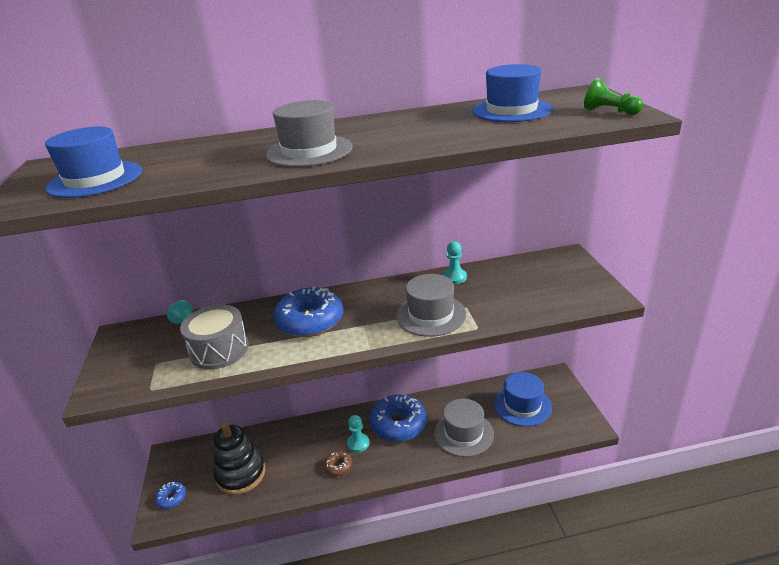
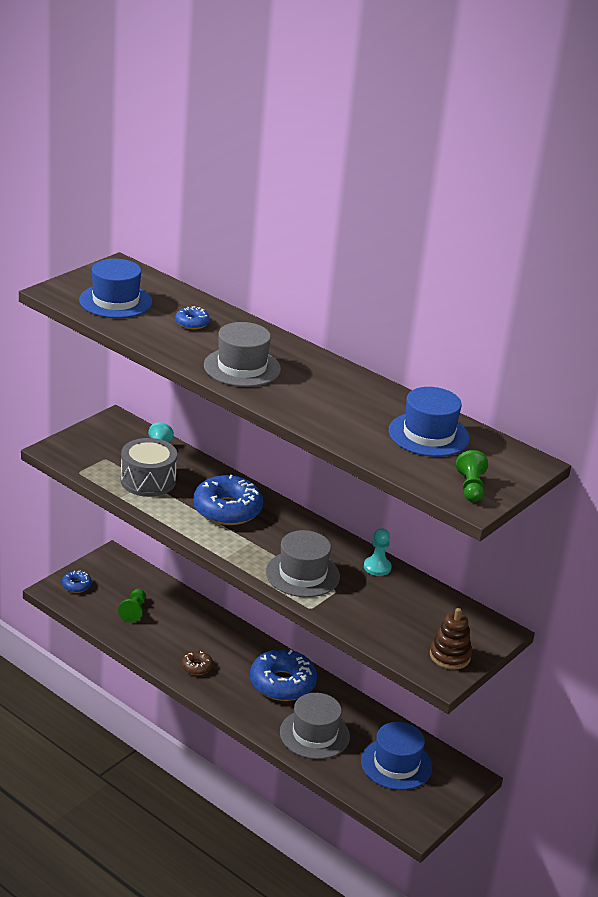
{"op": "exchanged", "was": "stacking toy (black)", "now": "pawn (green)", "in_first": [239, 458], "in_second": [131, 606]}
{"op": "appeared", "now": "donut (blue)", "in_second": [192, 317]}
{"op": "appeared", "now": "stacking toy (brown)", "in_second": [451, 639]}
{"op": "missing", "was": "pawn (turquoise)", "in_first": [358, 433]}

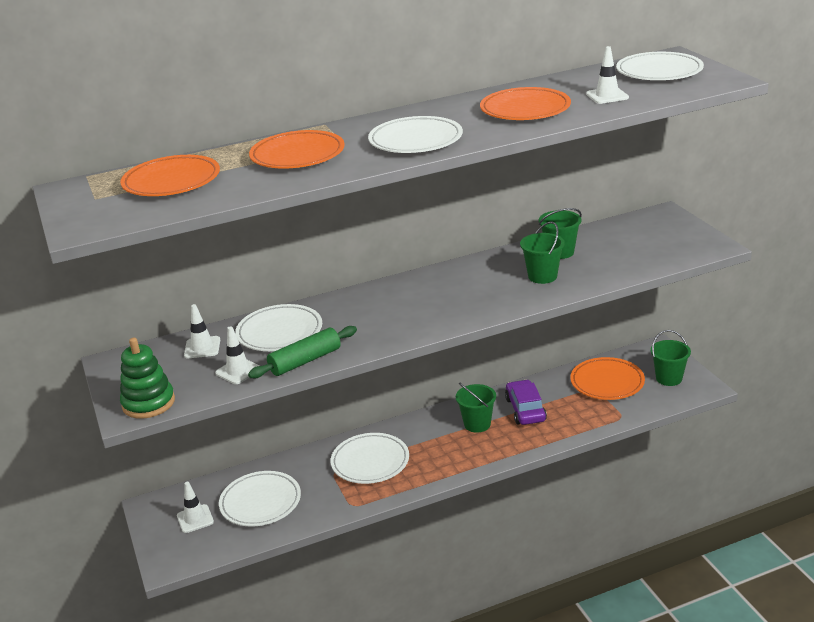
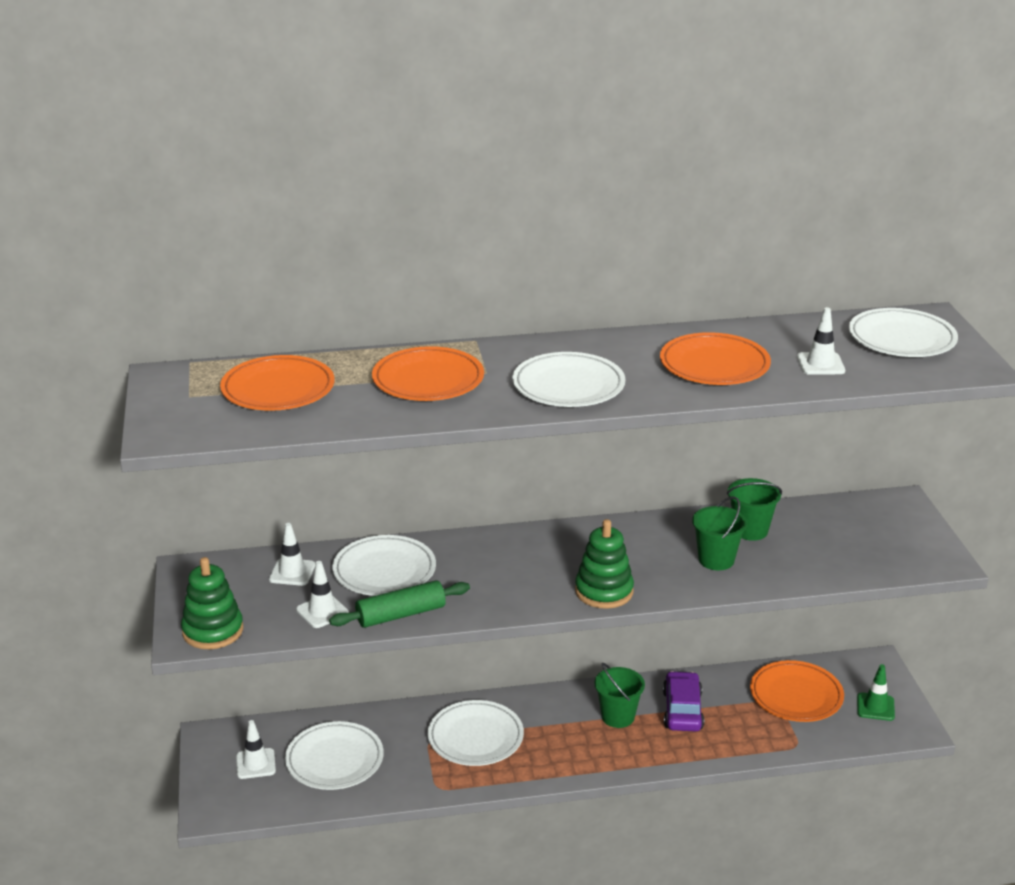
{"op": "appeared", "now": "stacking toy (green)", "in_second": [604, 564]}
{"op": "exchanged", "was": "bucket (green)", "now": "traffic cone (green)", "in_first": [671, 358], "in_second": [876, 692]}

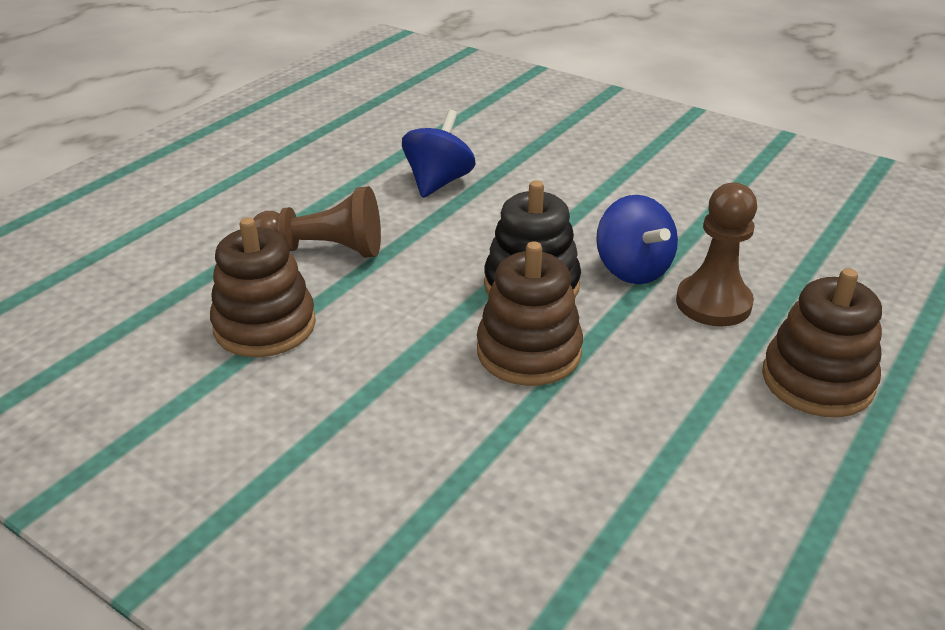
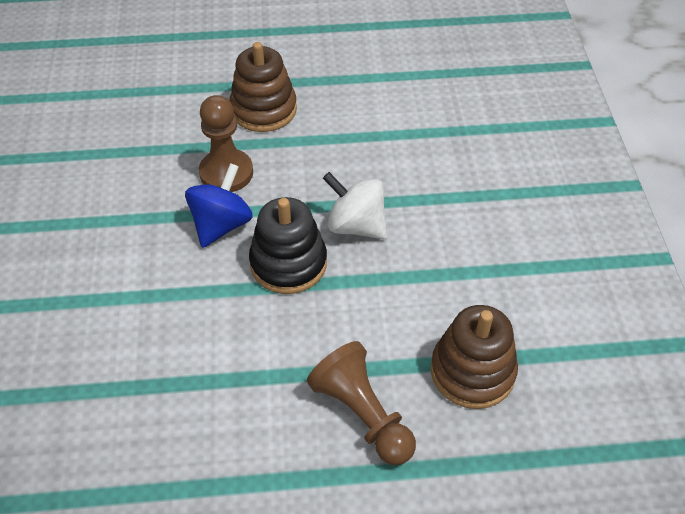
{"op": "exchanged", "was": "stacking toy (brown)", "now": "spinning top (white)", "in_first": [530, 313], "in_second": [355, 205]}
{"op": "missing", "was": "spinning top (blue)", "in_first": [439, 154]}

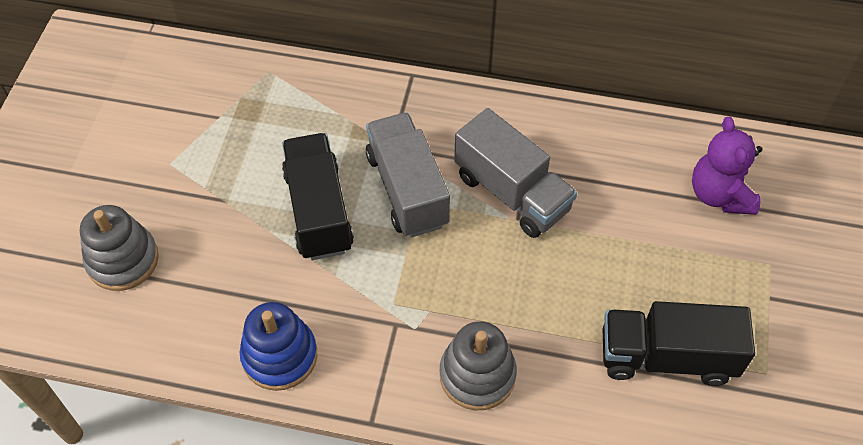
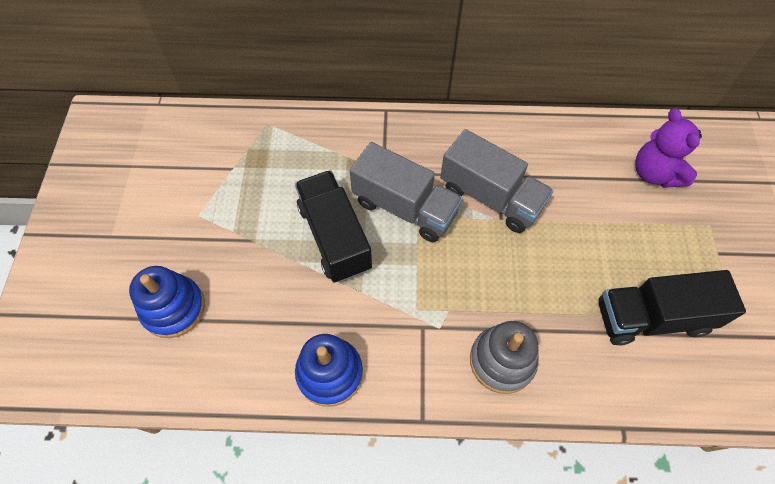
{"op": "colour", "was": "stacking toy (grey)", "now": "stacking toy (blue)", "in_first": [119, 248], "in_second": [167, 302]}
{"op": "spun", "was": "truck (grey)", "in_first": [408, 174], "in_second": [406, 192], "clockwise": 150}

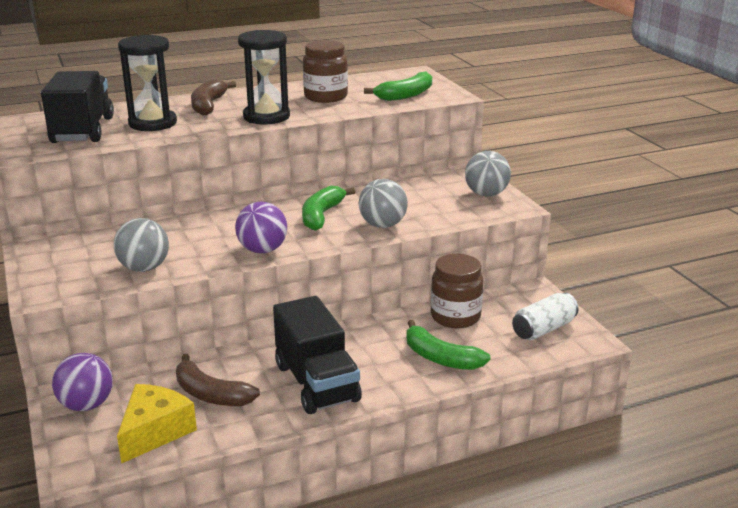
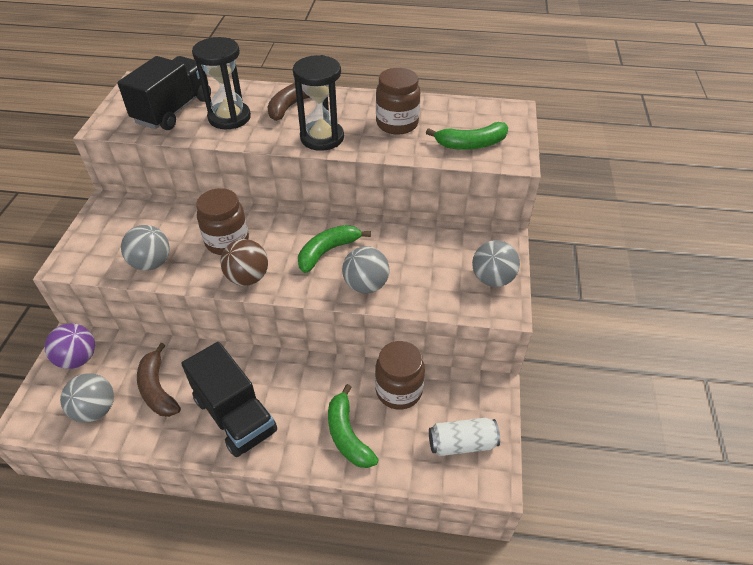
{"op": "exchanged", "was": "cheese (yellow)", "now": "ball (grey)", "in_first": [157, 423], "in_second": [87, 398]}
{"op": "spun", "was": "truck (black)", "in_first": [317, 355], "in_second": [229, 399], "clockwise": -45}
{"op": "appeared", "now": "jar (brown)", "in_second": [222, 221]}
{"op": "colour", "was": "ball (purple)", "now": "ball (brown)", "in_first": [261, 227], "in_second": [244, 262]}

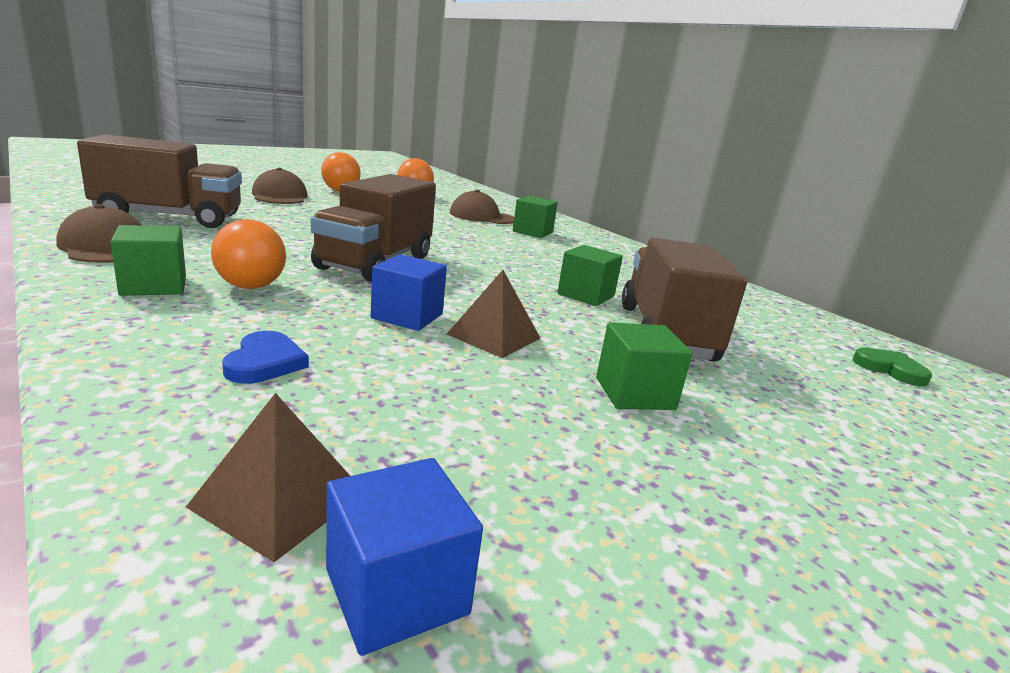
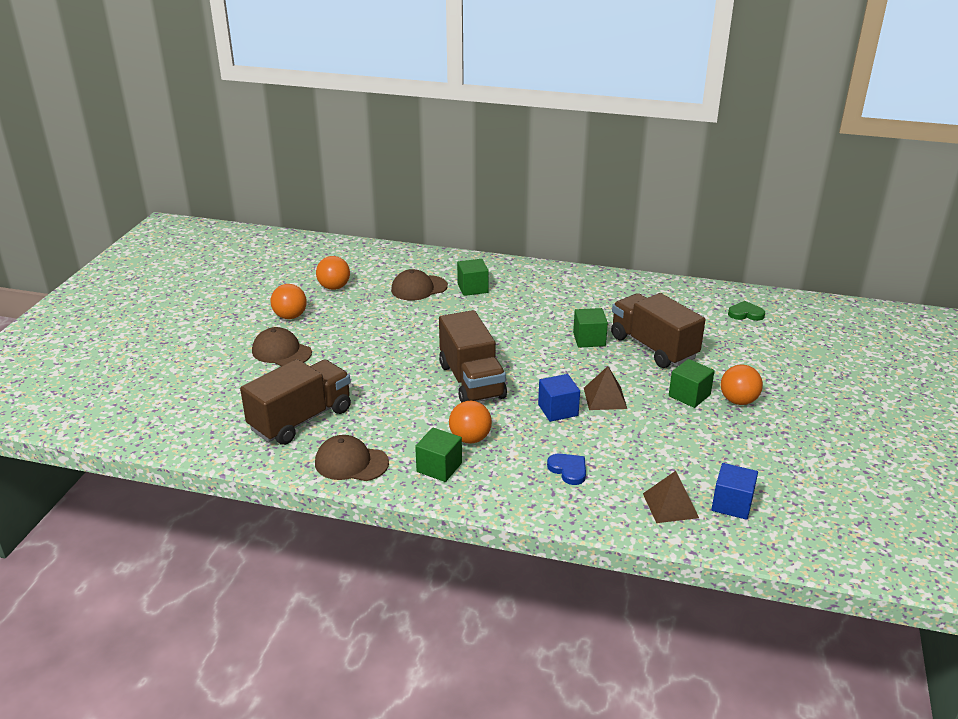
{"op": "appeared", "now": "ball (orange)", "in_second": [742, 384]}

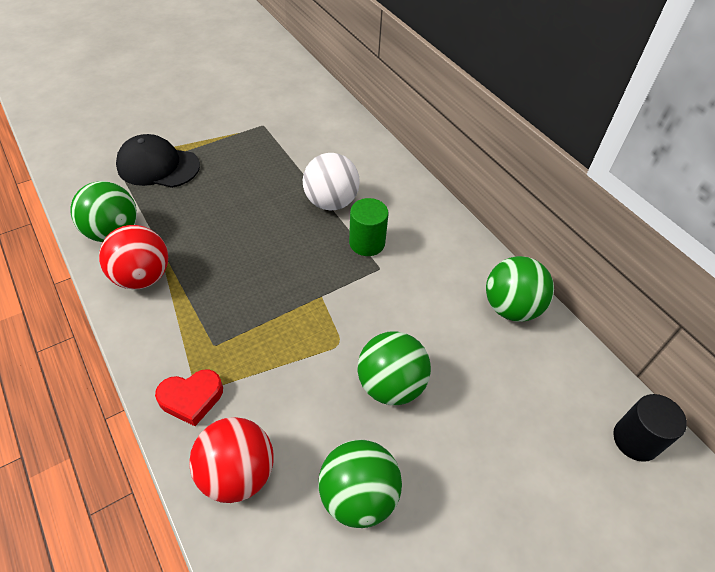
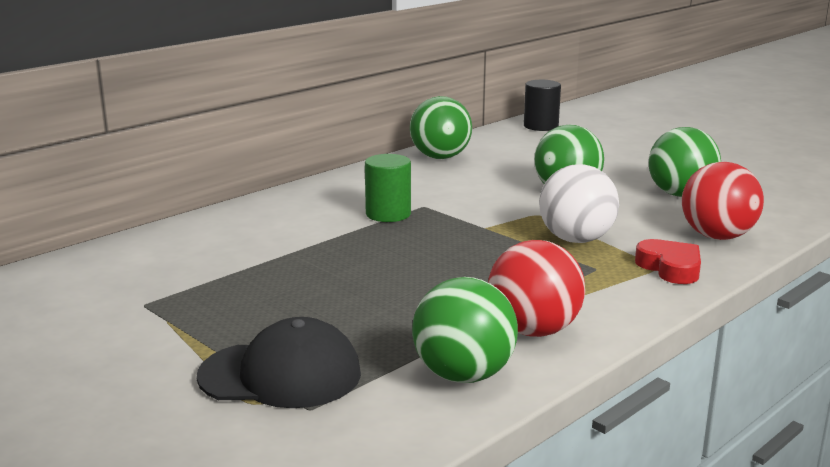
{"op": "spun", "was": "cap (black)", "in_first": [158, 161], "in_second": [278, 362], "clockwise": -90}
{"op": "relocated", "was": "ball (white)", "in_first": [331, 181], "in_second": [579, 203]}

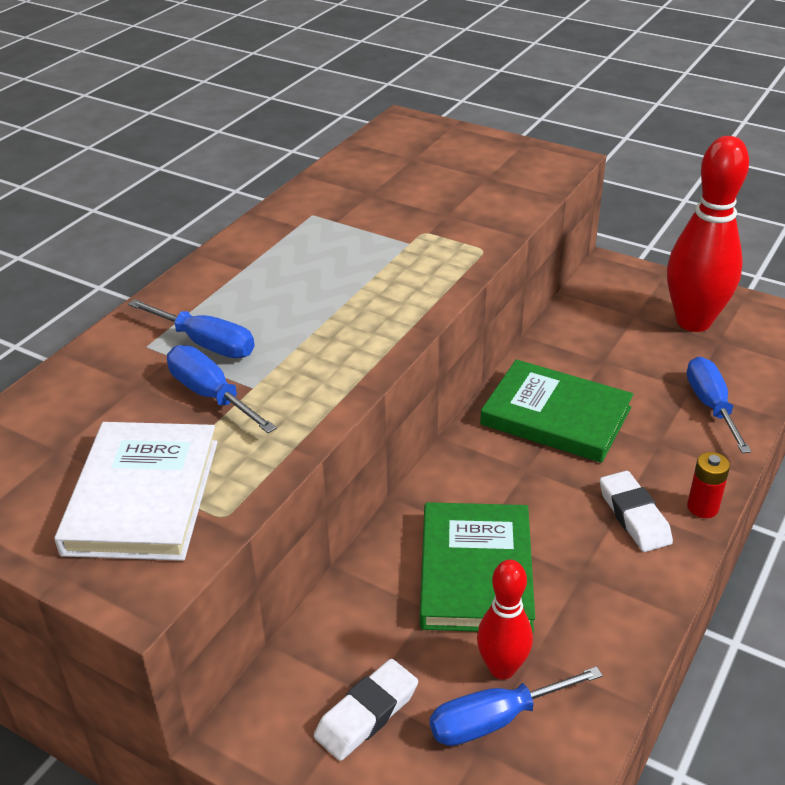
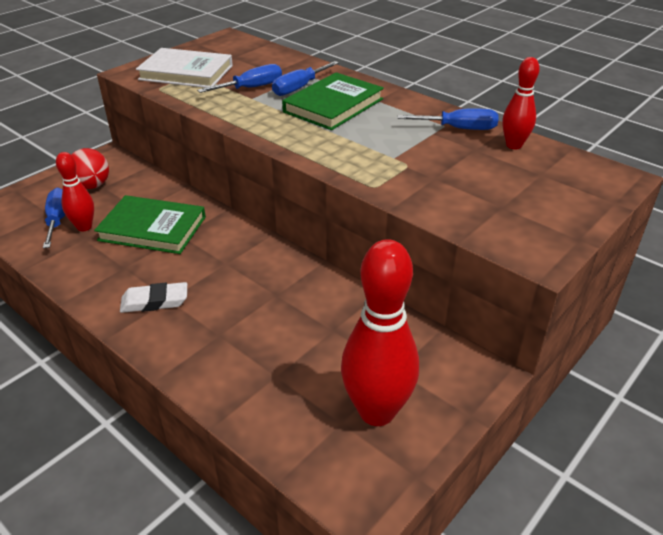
{"op": "exchanged", "was": "eraser (white)", "now": "ball (red)", "in_first": [366, 710], "in_second": [90, 168]}
{"op": "relocated", "was": "book (green)", "in_first": [556, 411], "in_second": [333, 101]}
{"op": "relocated", "was": "screwdriver (blue)", "in_first": [719, 405], "in_second": [448, 119]}
{"op": "appeared", "now": "bowling pin (red)", "in_second": [521, 103]}
{"op": "missing", "was": "battery (red)", "in_first": [708, 485]}

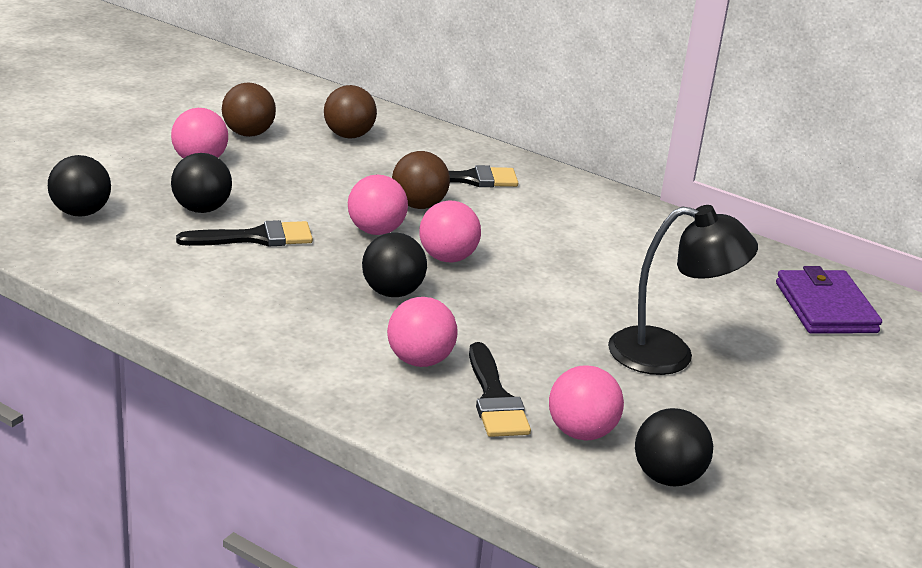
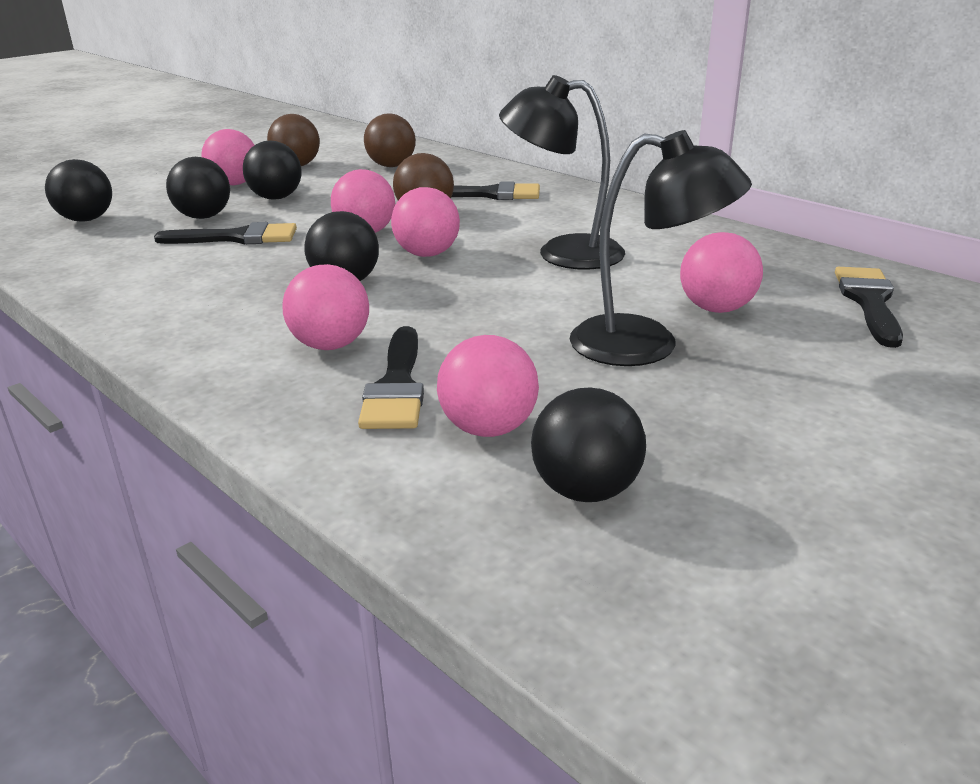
{"op": "appeared", "now": "ball (black)", "in_second": [272, 170]}
{"op": "appeared", "now": "lamp (black)", "in_second": [562, 172]}
{"op": "appeared", "now": "ball (pink)", "in_second": [721, 272]}
{"op": "exchanged", "was": "wallet (purple)", "now": "brush (black)", "in_first": [829, 300], "in_second": [869, 307]}

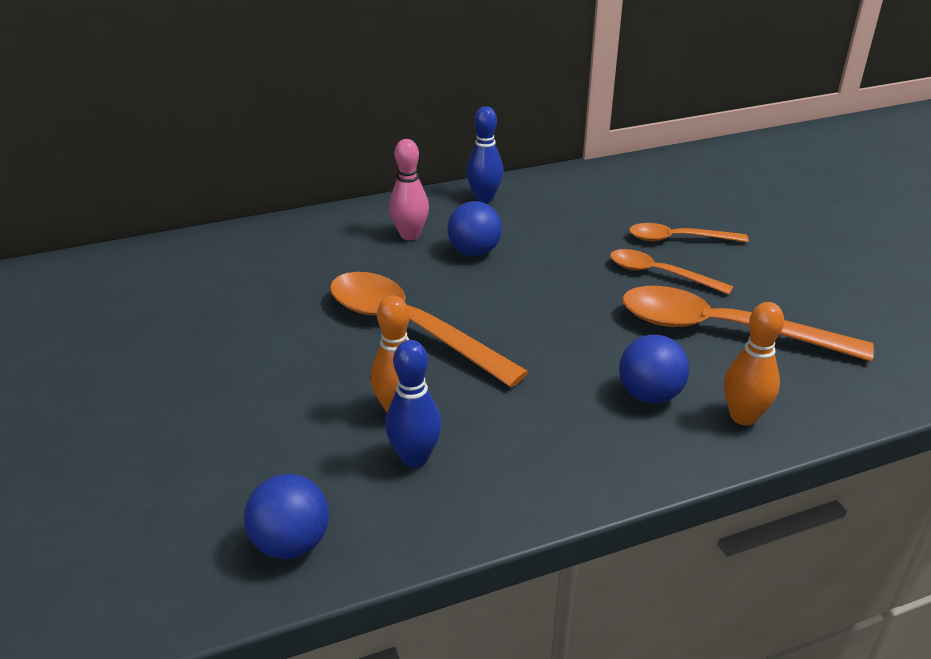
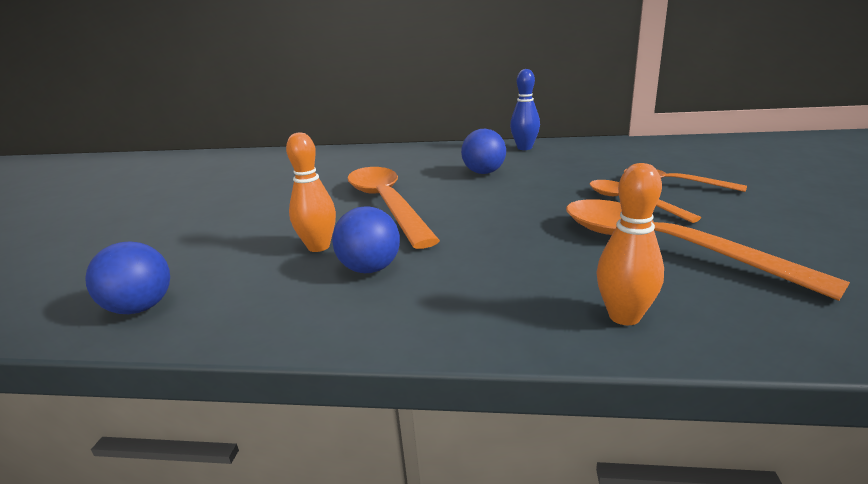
{"op": "relocated", "was": "ball (blue)", "in_first": [654, 369], "in_second": [366, 239]}
{"op": "missing", "was": "bowling pin (blue)", "in_first": [413, 404]}
{"op": "missing", "was": "bowling pin (pink)", "in_first": [409, 189]}

